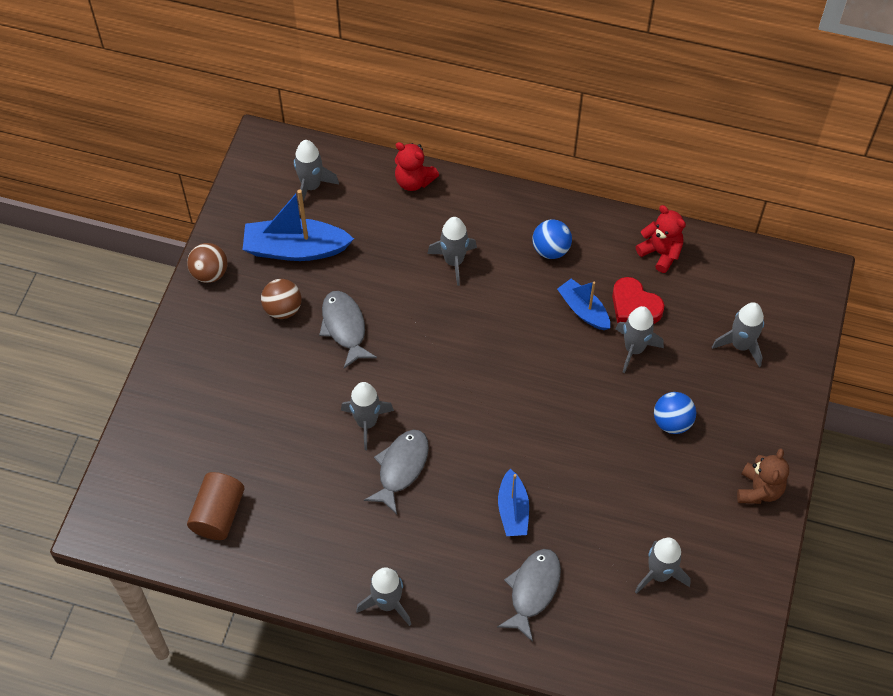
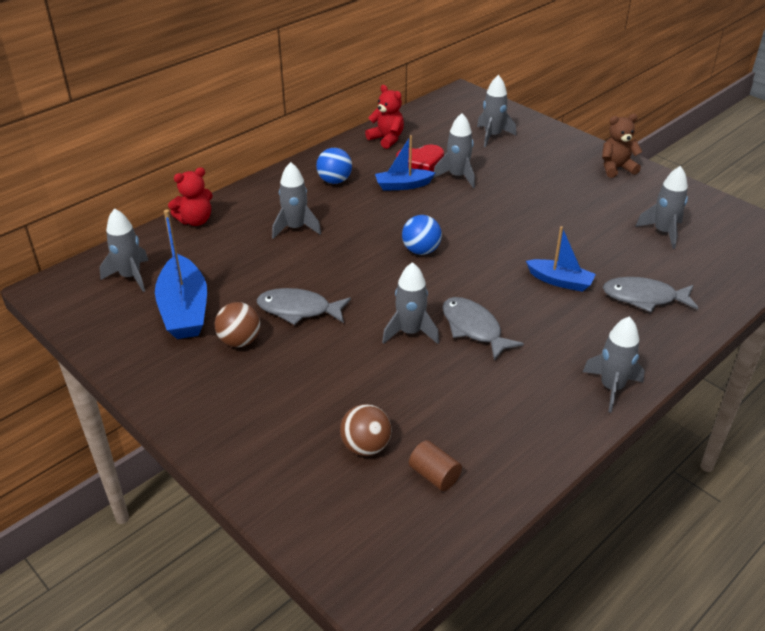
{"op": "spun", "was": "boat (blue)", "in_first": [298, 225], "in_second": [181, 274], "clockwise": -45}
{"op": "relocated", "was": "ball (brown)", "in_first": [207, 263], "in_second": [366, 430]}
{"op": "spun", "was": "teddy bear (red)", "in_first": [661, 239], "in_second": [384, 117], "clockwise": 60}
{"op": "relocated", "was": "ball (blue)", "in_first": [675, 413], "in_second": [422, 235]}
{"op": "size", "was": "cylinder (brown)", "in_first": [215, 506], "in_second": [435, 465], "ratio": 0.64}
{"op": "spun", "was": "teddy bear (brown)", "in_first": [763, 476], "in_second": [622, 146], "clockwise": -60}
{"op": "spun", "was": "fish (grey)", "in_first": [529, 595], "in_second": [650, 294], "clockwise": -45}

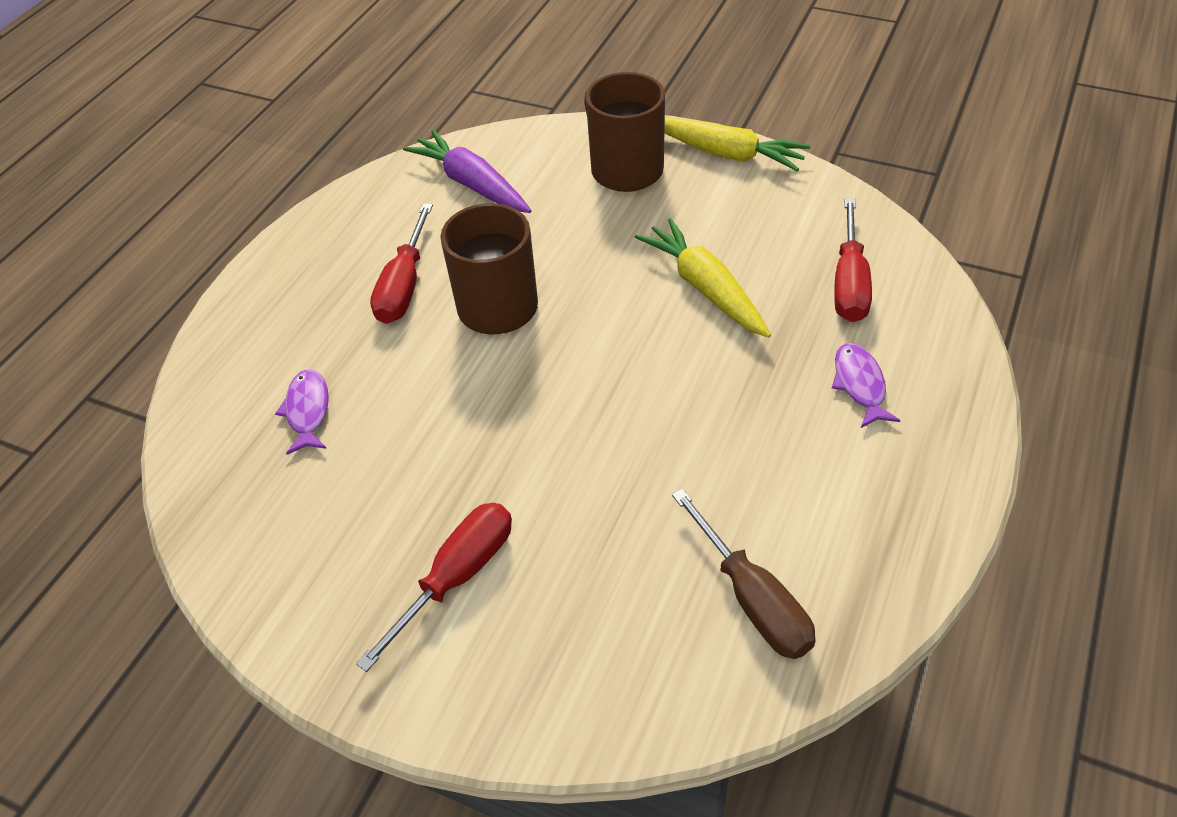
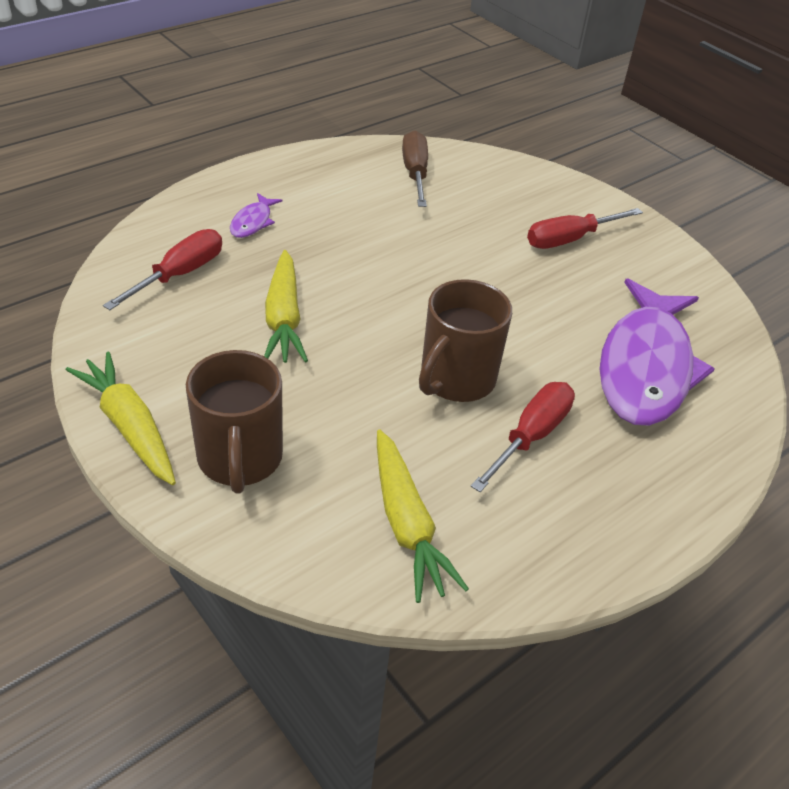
{"op": "colour", "was": "carrot (purple)", "now": "carrot (yellow)", "in_first": [467, 171], "in_second": [423, 516]}
{"op": "size", "was": "fish (purple)", "in_first": [302, 412], "in_second": [657, 352], "ratio": 2.44}

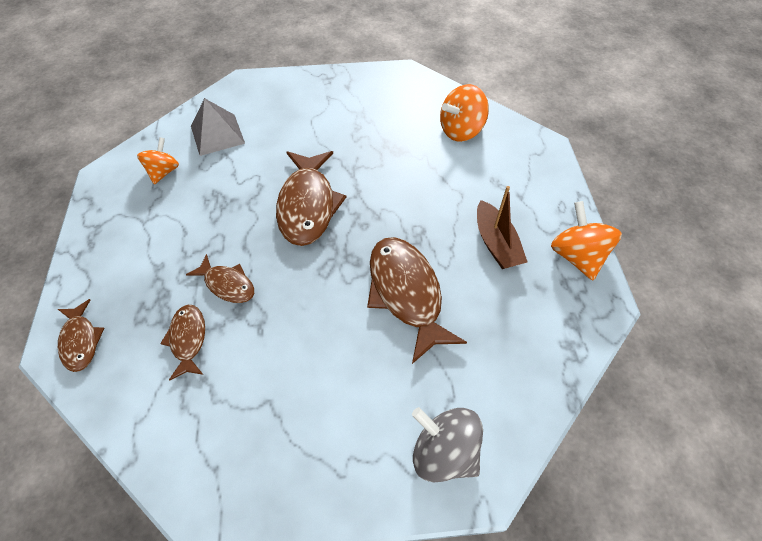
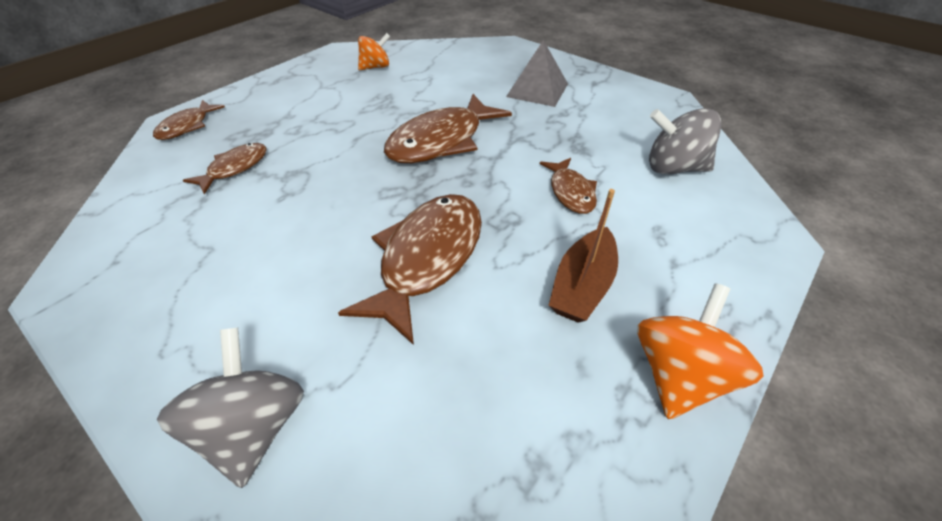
{"op": "relocated", "was": "pyramid (grey)", "in_first": [218, 127], "in_second": [537, 73]}
{"op": "relocated", "was": "fish (brown)", "in_first": [220, 278], "in_second": [568, 186]}
{"op": "colour", "was": "spinning top (orange)", "now": "spinning top (grey)", "in_first": [464, 113], "in_second": [685, 141]}

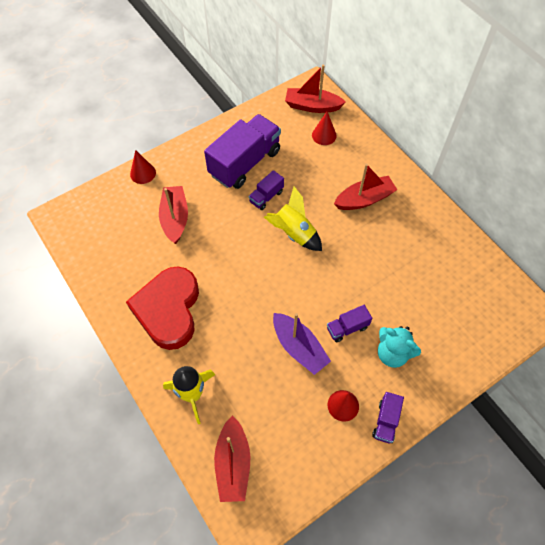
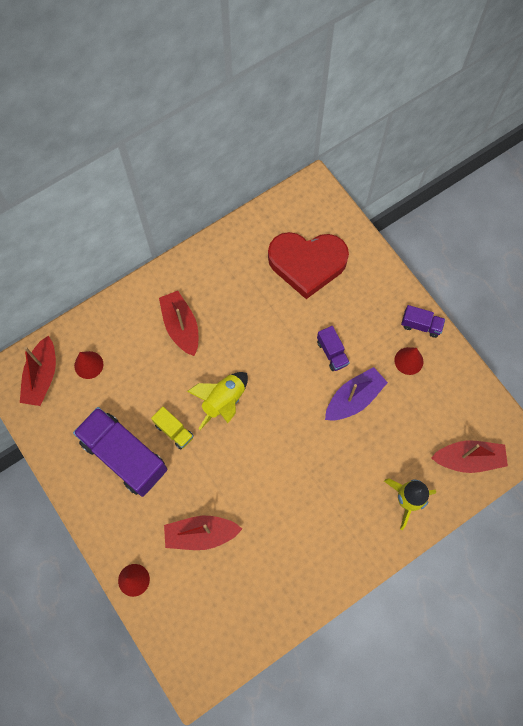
{"op": "colour", "was": "truck (purple)", "now": "truck (yellow)", "in_first": [266, 190], "in_second": [172, 428]}
{"op": "relocated", "was": "heart (red)", "in_first": [162, 308], "in_second": [308, 265]}
{"op": "missing", "was": "teddy bear (turquoise)", "in_first": [399, 347]}

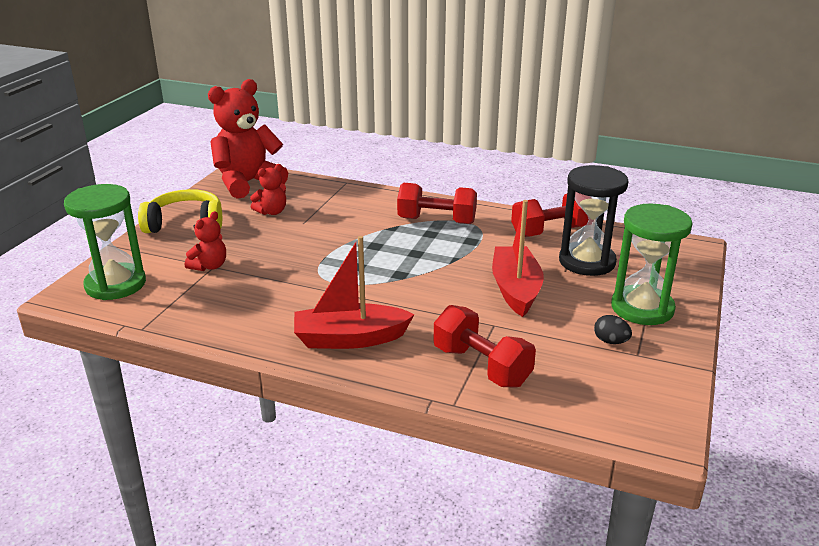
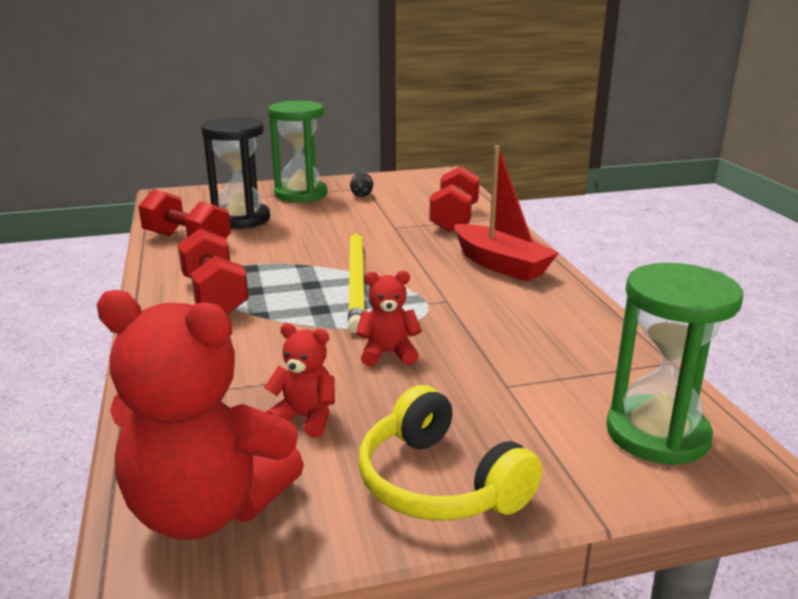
{"op": "appeared", "now": "pencil (yellow)", "in_second": [356, 281]}
{"op": "relocated", "was": "teddy bear (red)", "in_first": [205, 241], "in_second": [389, 318]}
{"op": "missing", "was": "boat (red)", "in_first": [518, 258]}

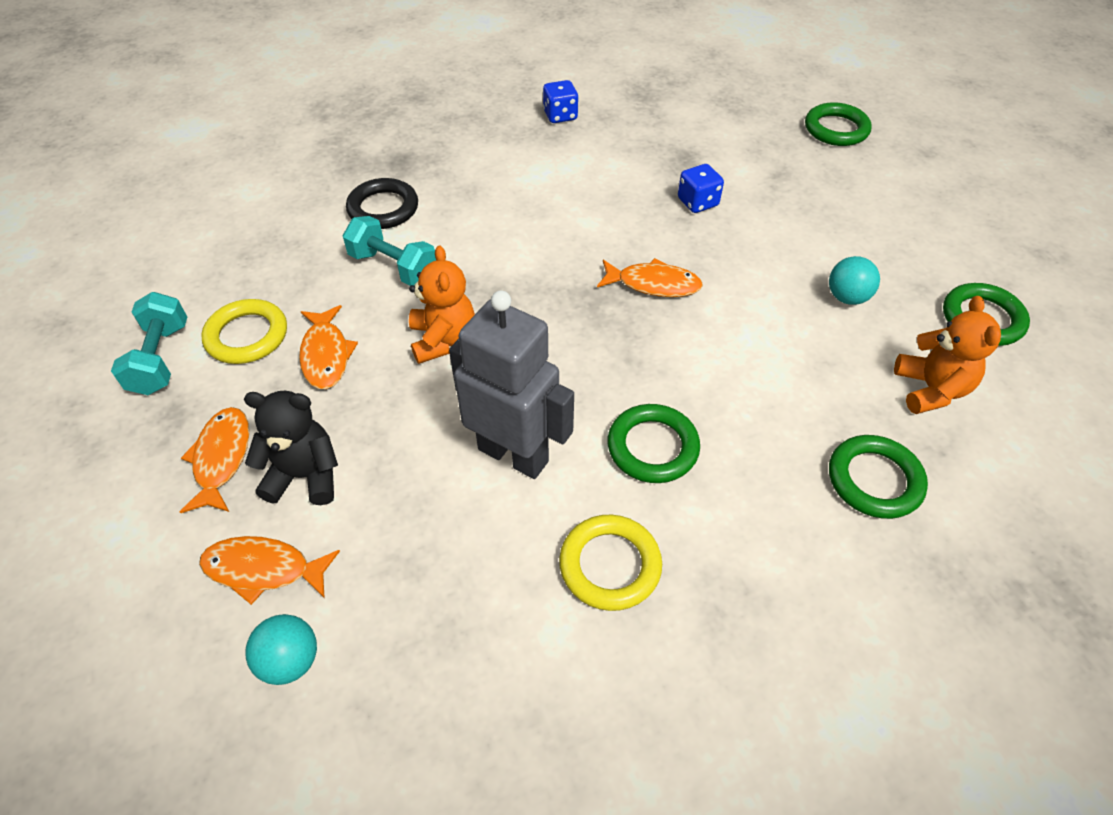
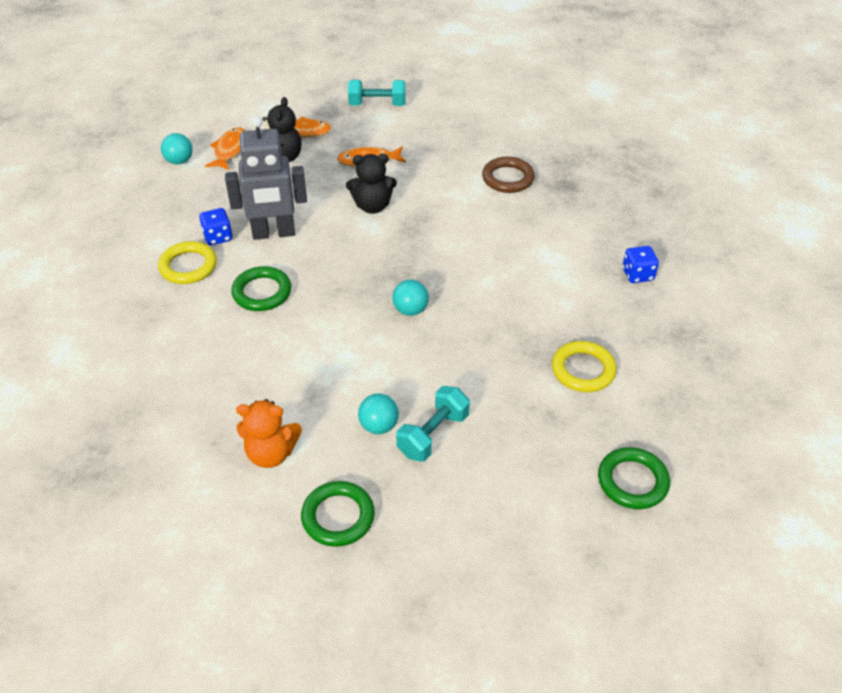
{"op": "relocated", "was": "dice (blue)", "in_first": [701, 188], "in_second": [216, 226]}
{"op": "spun", "was": "robot (grey)", "in_first": [511, 385], "in_second": [266, 178], "clockwise": 45}
{"op": "colour", "was": "teddy bear (orange)", "now": "teddy bear (black)", "in_first": [442, 304], "in_second": [371, 184]}
{"op": "exchanged", "was": "fish (orange)", "now": "ball (turquoise)", "in_first": [650, 277], "in_second": [410, 298]}
{"op": "relocated", "was": "dumbbell (turquoise)", "in_first": [389, 251], "in_second": [433, 423]}
{"op": "colour", "was": "ring (black)", "now": "ring (brown)", "in_first": [382, 203], "in_second": [508, 175]}
{"op": "relocated", "was": "ring (yellow)", "in_first": [244, 331], "in_second": [584, 366]}
{"op": "missing", "was": "ring (green)", "in_first": [878, 477]}

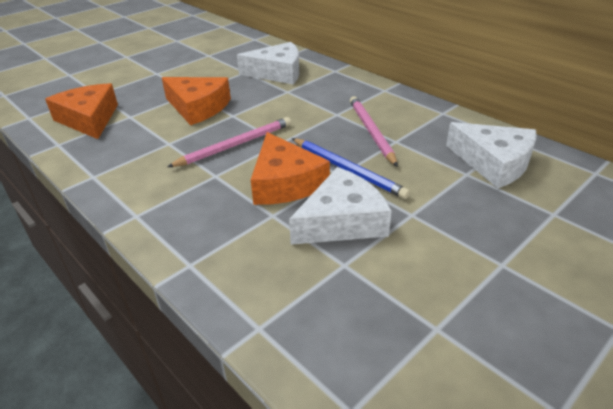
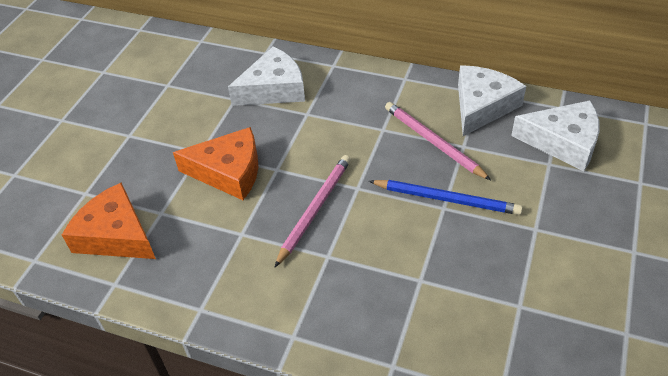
{"op": "relocated", "was": "cheese (white)", "in_first": [340, 206], "in_second": [492, 100]}
{"op": "missing", "was": "cheese (orange)", "in_first": [290, 168]}

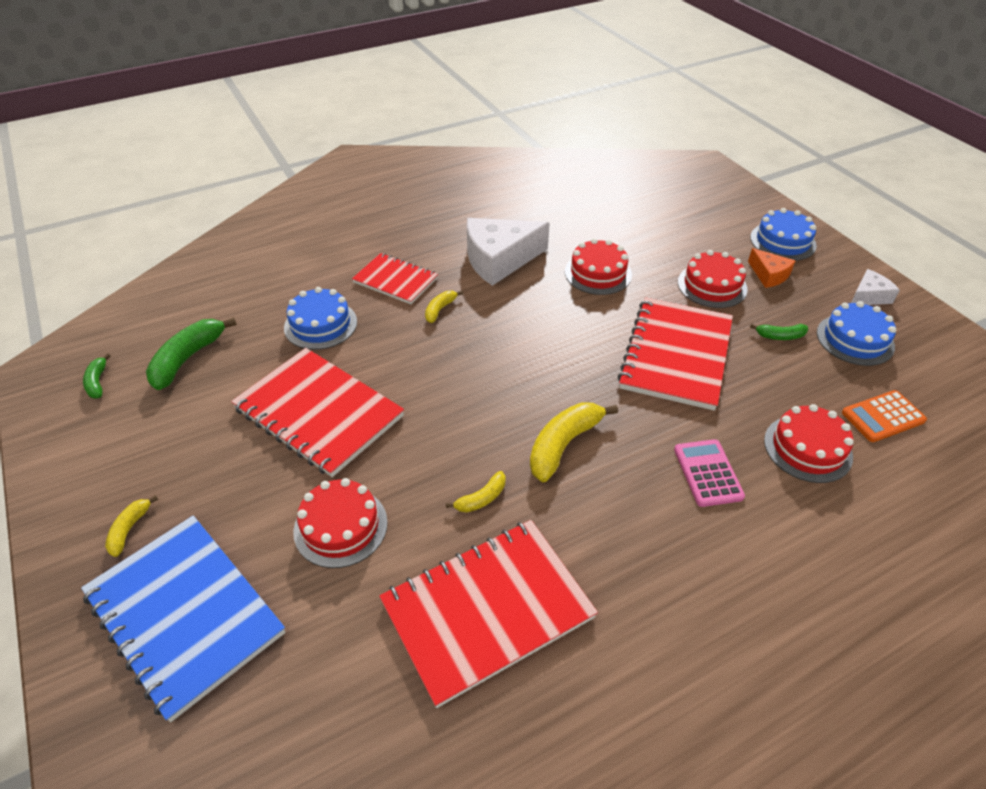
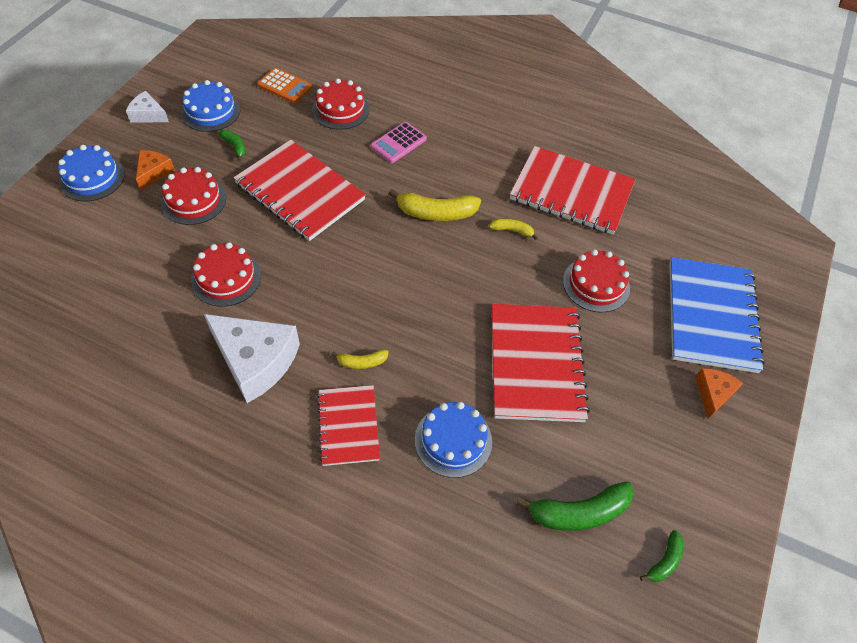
{"op": "spun", "was": "notebook (red)", "in_first": [675, 354], "in_second": [299, 190], "clockwise": 60}
{"op": "exchanged", "was": "banana (yellow)", "now": "cheese (orange)", "in_first": [131, 526], "in_second": [719, 393]}

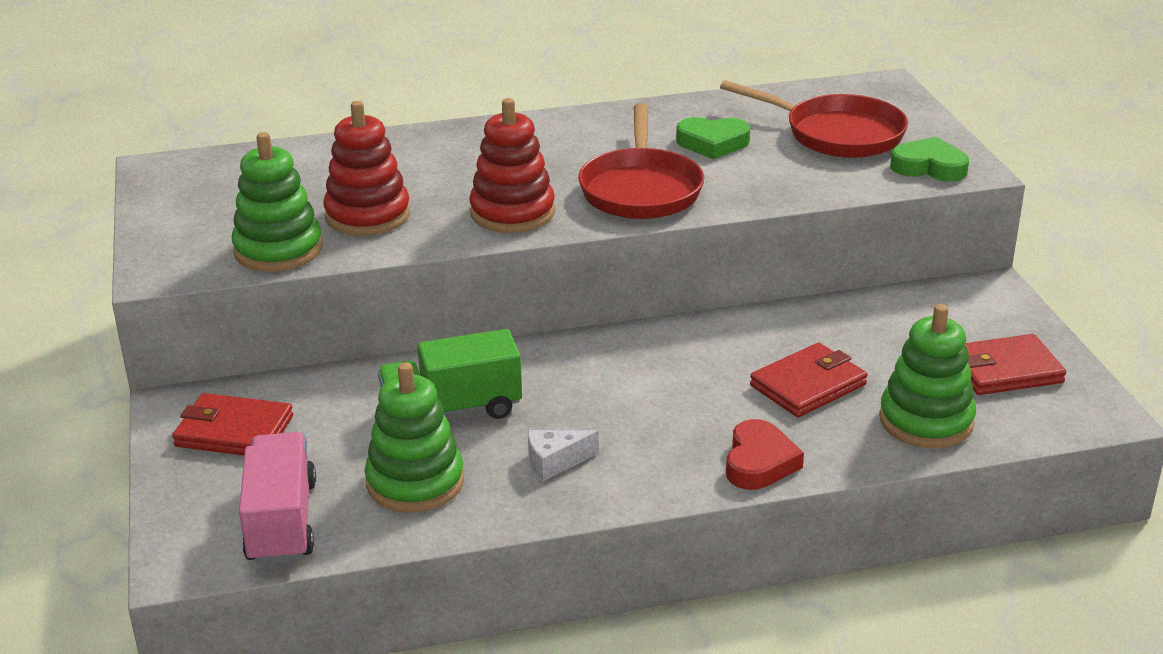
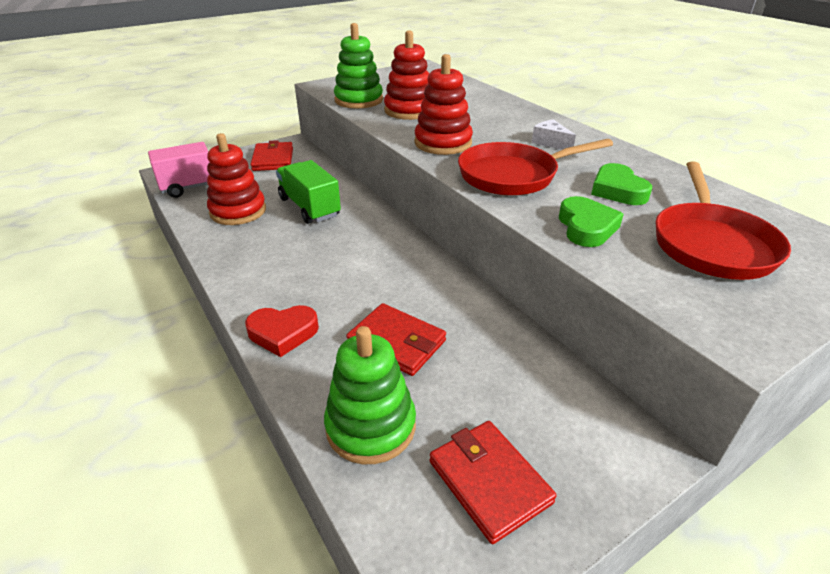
{"op": "colour", "was": "stacking toy (green)", "now": "stacking toy (red)", "in_first": [414, 437], "in_second": [236, 179]}
{"op": "relocated", "was": "cheese (white)", "in_first": [563, 455], "in_second": [554, 134]}
{"op": "relocated", "was": "heart (green)", "in_first": [929, 159], "in_second": [591, 221]}

